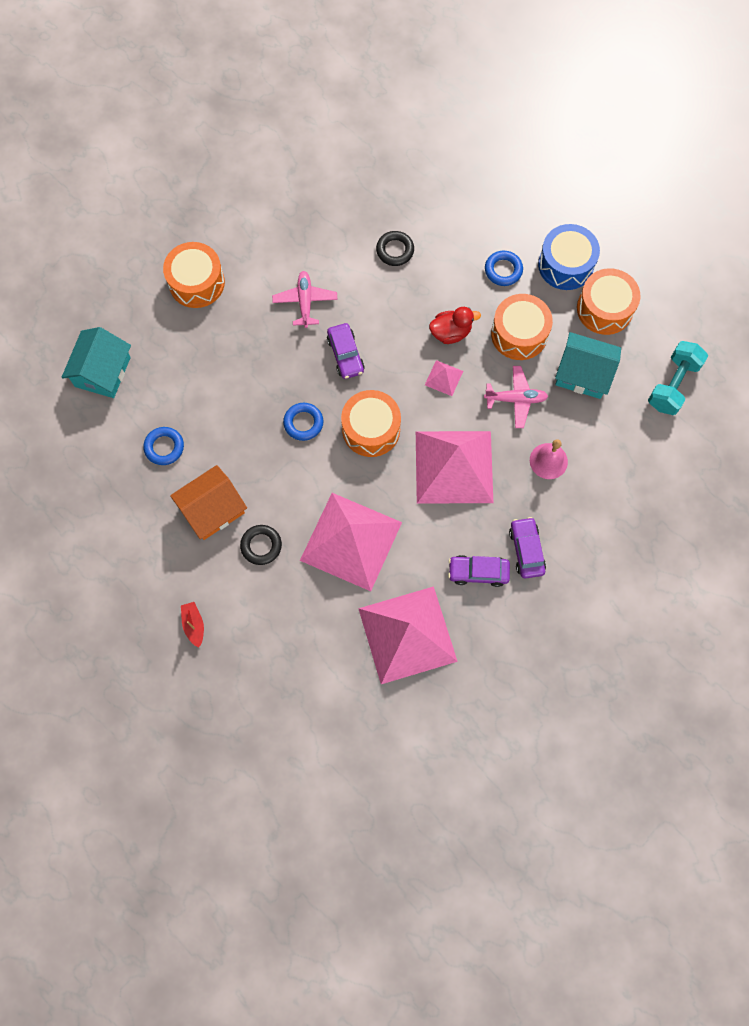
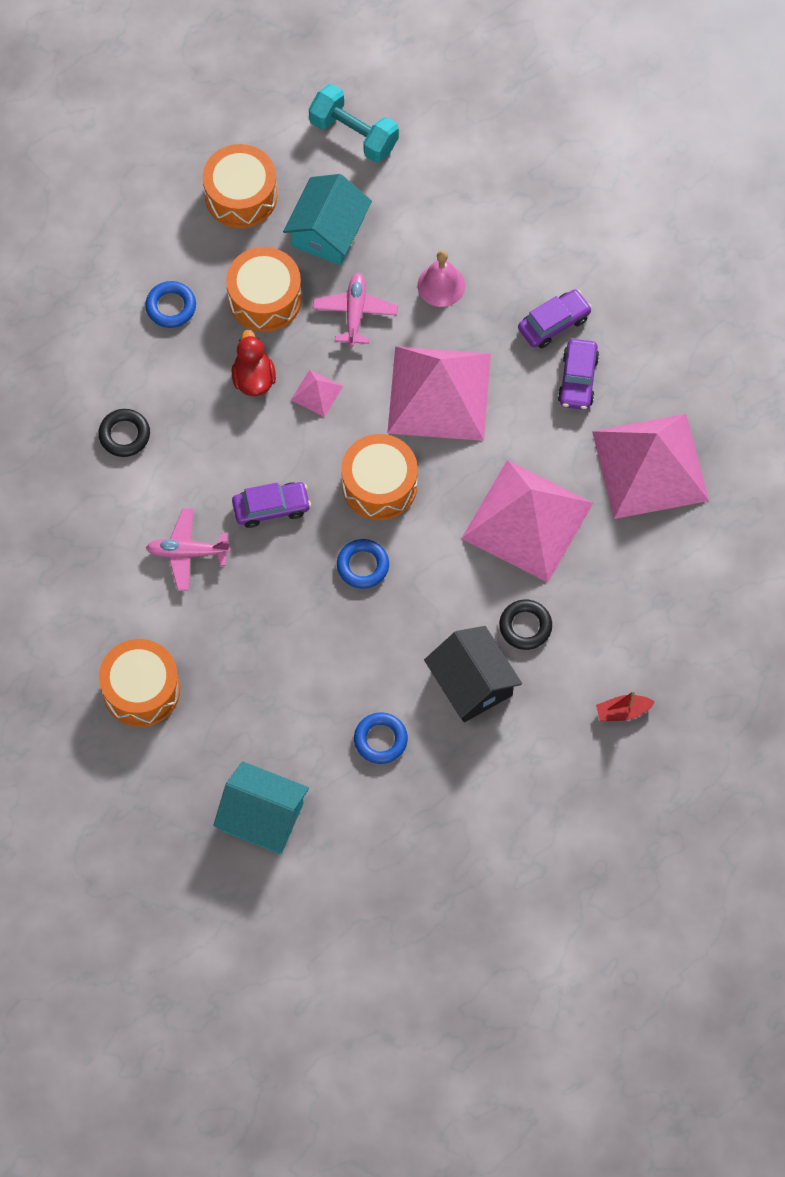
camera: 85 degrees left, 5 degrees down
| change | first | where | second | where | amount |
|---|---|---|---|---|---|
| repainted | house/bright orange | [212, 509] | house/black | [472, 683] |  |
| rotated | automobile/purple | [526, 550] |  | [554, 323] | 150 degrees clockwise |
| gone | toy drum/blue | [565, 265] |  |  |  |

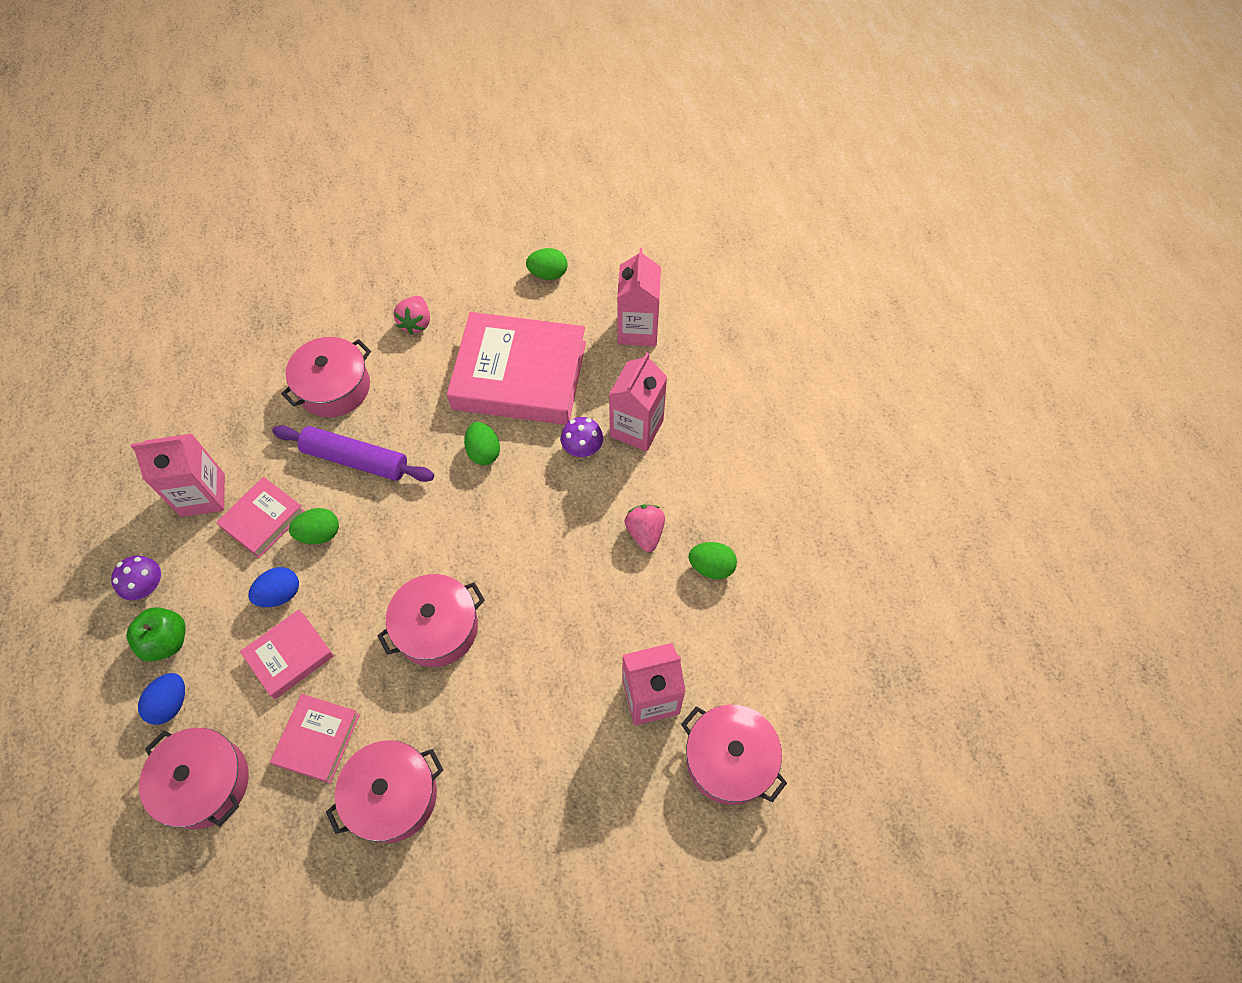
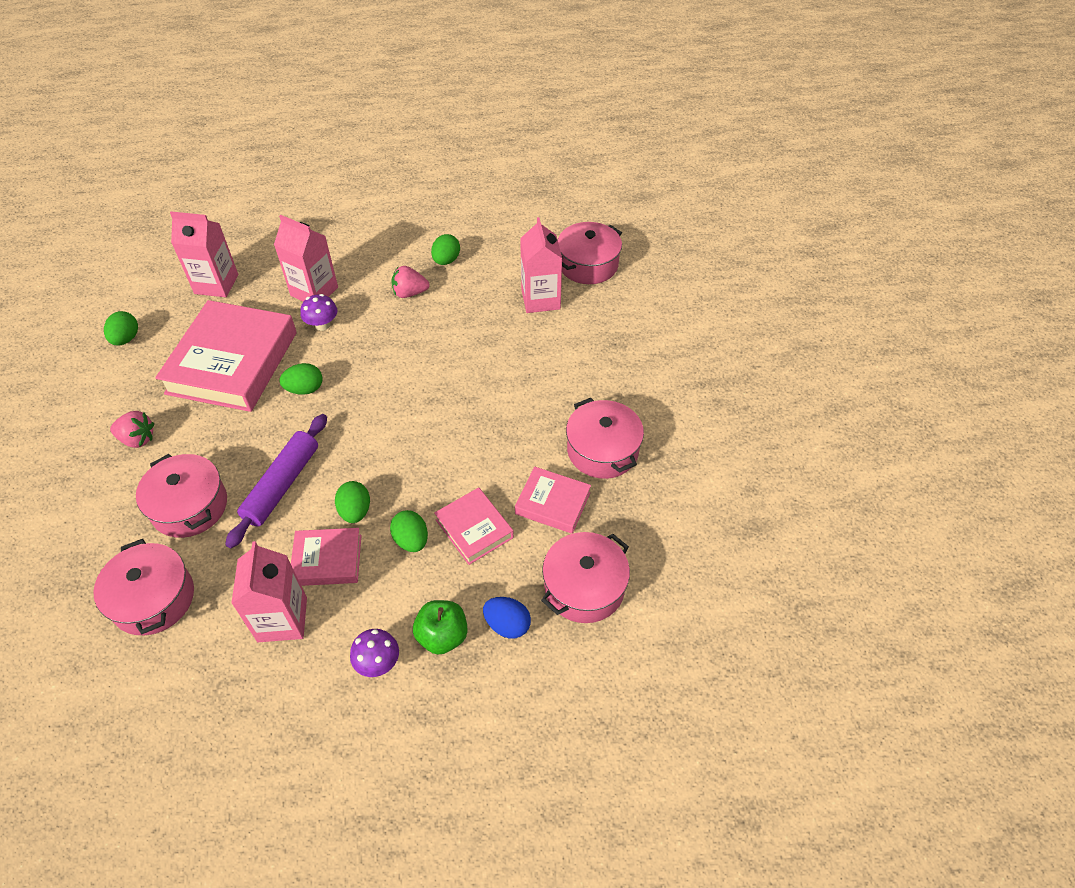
camera: 85 degrees left, 10 degrees down
| change | first | where | second | where | amount |
|---|---|---|---|---|---|
| shifted | stockpot/rose-pink | [437, 628] |  | [153, 599] |  |
| rotated | hardcover/rose-pink | [263, 519] |  | [327, 560] | 45 degrees counterclockwise |
| repainted | egg/blue | [280, 594] | egg/emerald | [411, 540] |  |

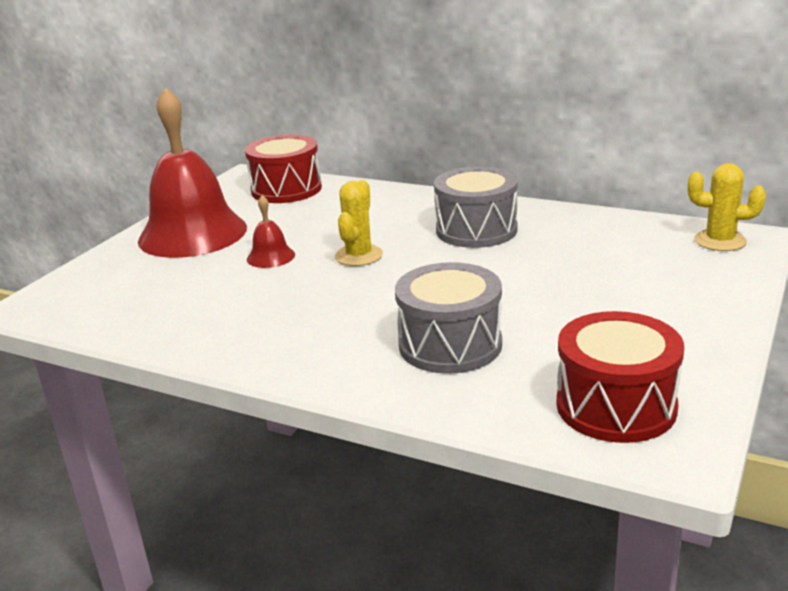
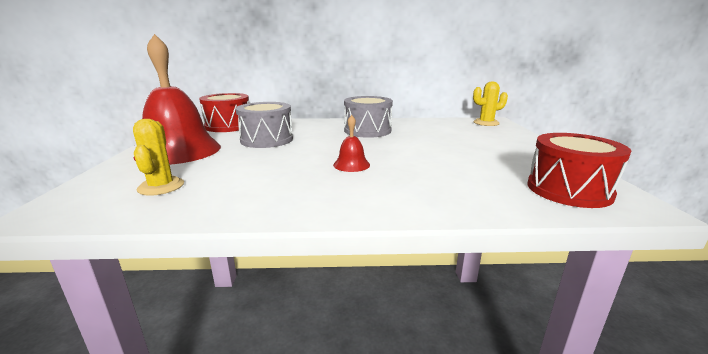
camera: 30 degrees left, 5 degrees down
| change | first | where | second | where | amount |
|---|---|---|---|---|---|
| shifted | saguaro cactus/golden | [358, 256] |  | [161, 186] |  |
| shifted | toy drum/gray | [450, 345] |  | [267, 140] |  |
| shifted | school bell/crimson | [271, 257] |  | [351, 165] |  |

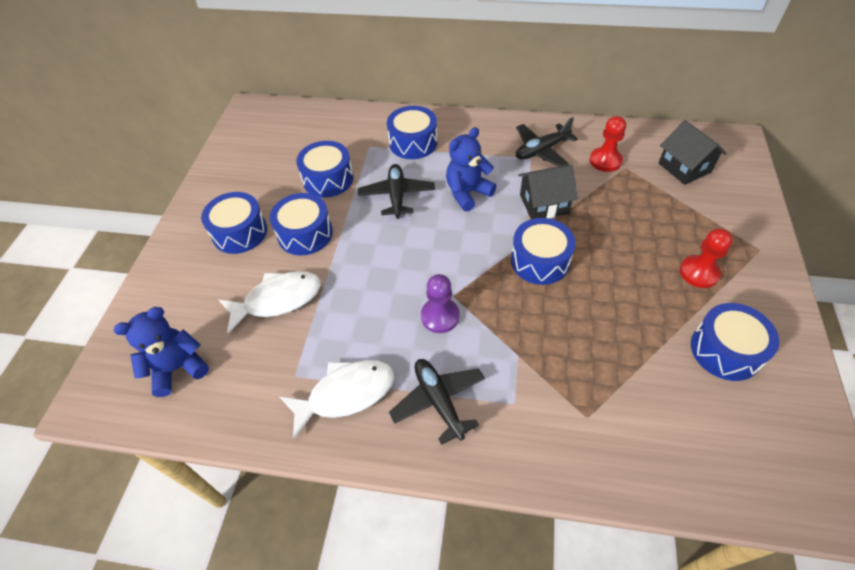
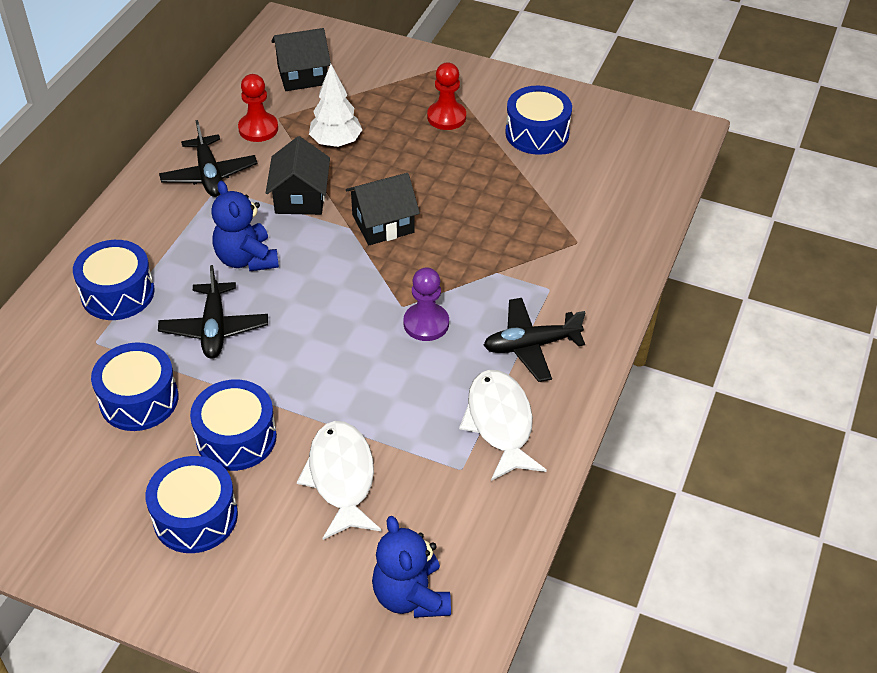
camera: 80 degrees left, 5 degrees down
| change | first | where | second | where | amount |
|---|---|---|---|---|---|
| rotated | aeroplane/black | [397, 196] |  | [214, 328] | 105 degrees counterclockwise |
| new |  |  | tree/white | [336, 143] |  |
| swapped | toy drum/blue | [540, 261] | house/black | [383, 224] |  |

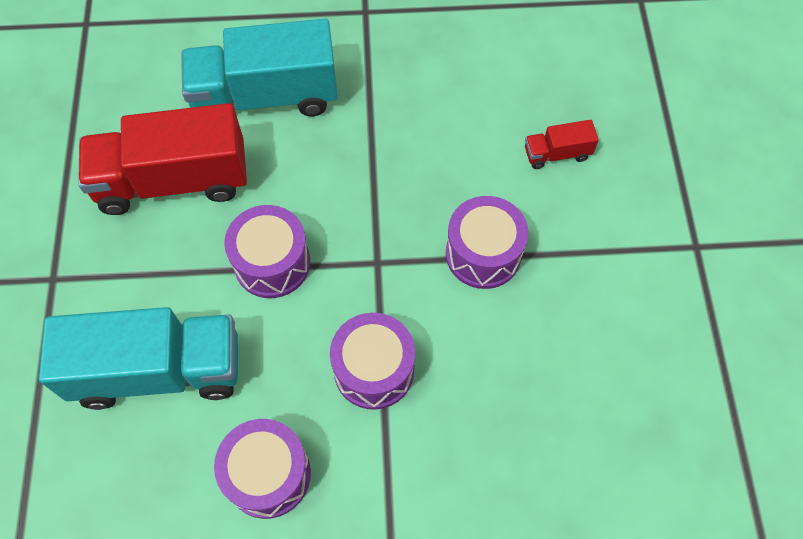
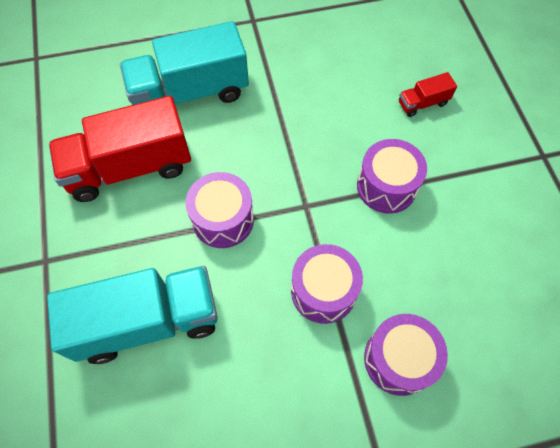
camera: 10 degrees left, 0 degrees up
| change | first | where | second | where | amount |
|---|---|---|---|---|---|
| shifted | toy drum/purple | [268, 475] |  | [398, 359] |  |

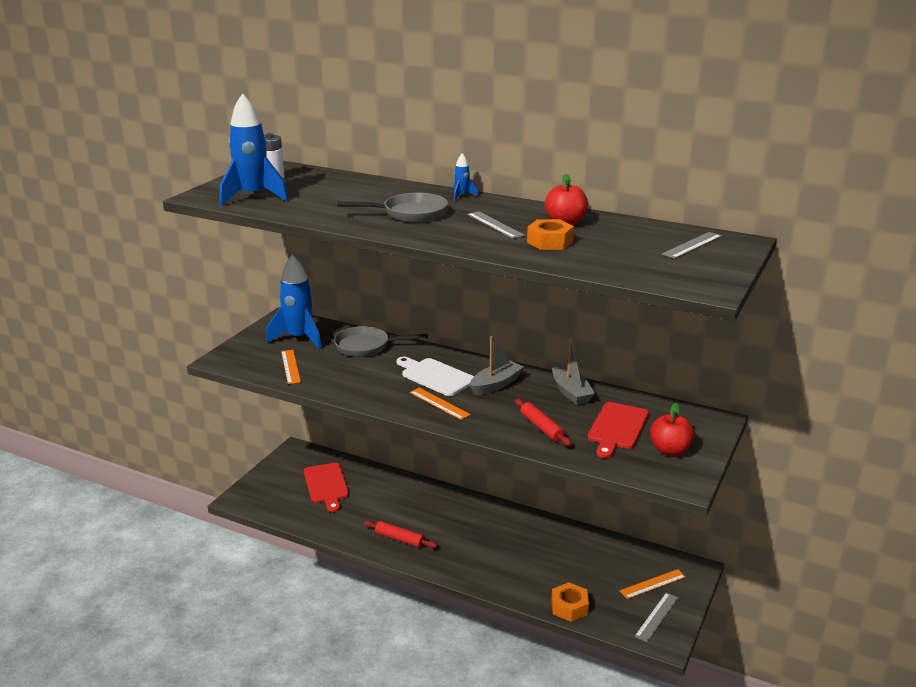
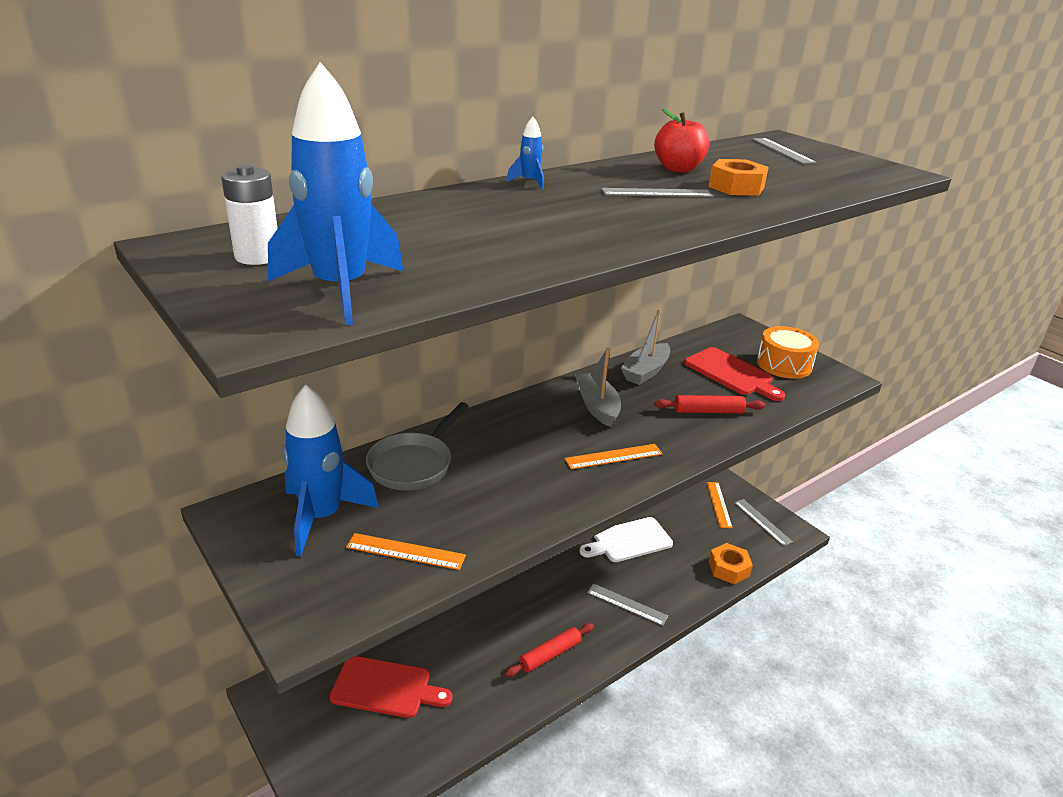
camera: 65 degrees left, 5 degrees up
| change | first | where | second | where | amount |
|---|---|---|---|---|---|
| shifted | chopping board/white | [435, 376] |  | [629, 541] |  |
| new |  |  | straightedge/gray | [627, 604] |  |
| rotated | sailboat/gray | [570, 392] |  | [645, 371] | 120 degrees clockwise |
| swapped | apple/crimson | [670, 450] | toy drum/bright orange | [784, 364] |  |
| gone | frying pan/gray | [410, 214] |  |  |  |

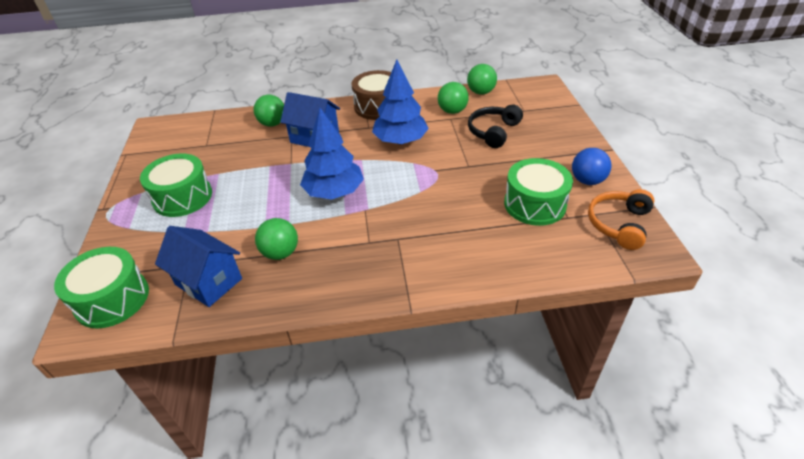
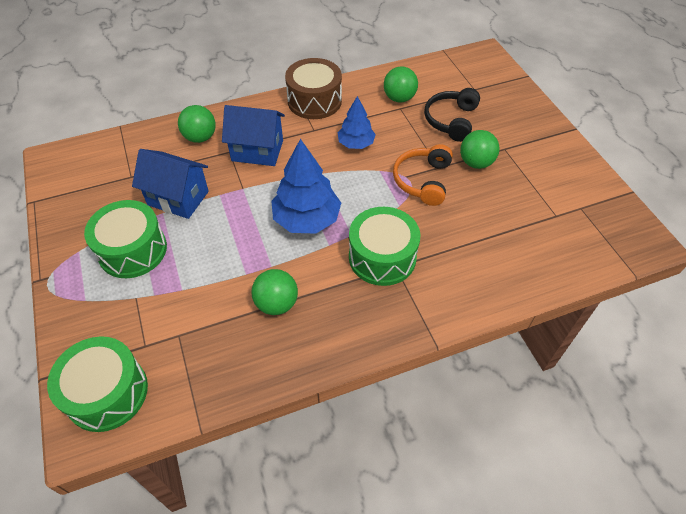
camera: 15 degrees left, 10 degrees up
| change | first | where | second | where | amount |
|---|---|---|---|---|---|
| shifted | house/blue | [208, 281] |  | [178, 198] |  |
| scaled | tree/blue | [400, 141] |  | [356, 144] | x0.61 |
| shifted | toy drum/emerald | [535, 204] |  | [382, 257] |  |
| shifted | headset/bright orange | [618, 224] |  | [422, 180] |  |
| shifted | ball/emerald | [481, 92] |  | [476, 163] |  |
| gone | ball/blue | [587, 181] |  |  |  |

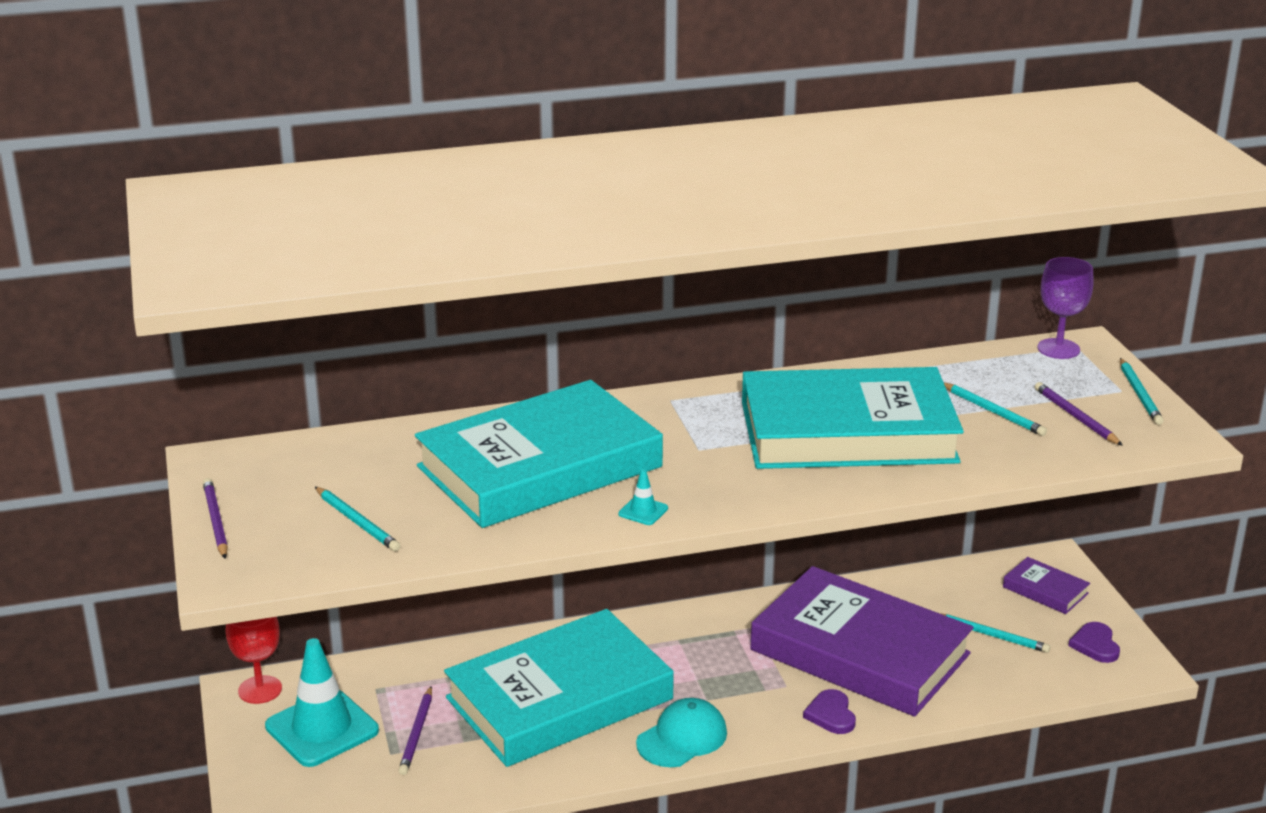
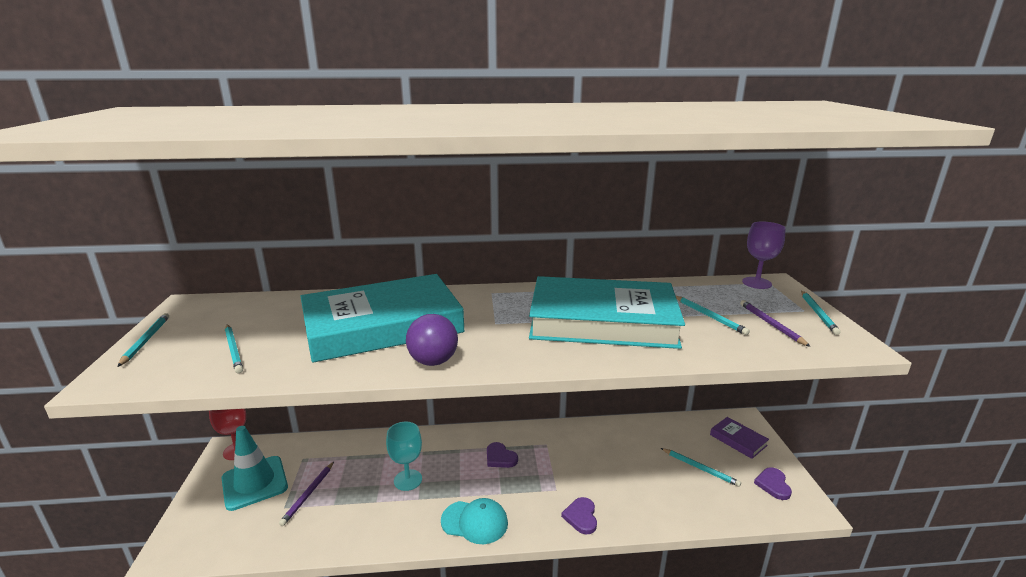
camera: 10 degrees right, 5 degrees down
| change | first | where | second | where | amount |
|---|---|---|---|---|---|
| repainted | wooden pencil/purple | [215, 521] | wooden pencil/teal | [145, 341] |  |
| swapped | hardcover/teal | [559, 698] | goblet/teal | [408, 480] |  |
| swapped | safety cone/teal | [643, 511] | ball/purple | [433, 361] |  |
| rotated | cap/teal | [682, 738] |  | [475, 522] | 45 degrees clockwise |
| new |  |  | heart shape/purple | [500, 457] |  |
| gone | hardcover/purple | [860, 652] |  |  |  |

